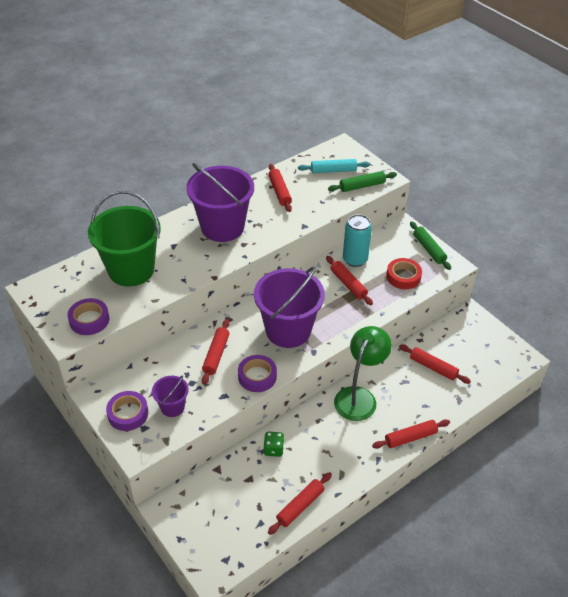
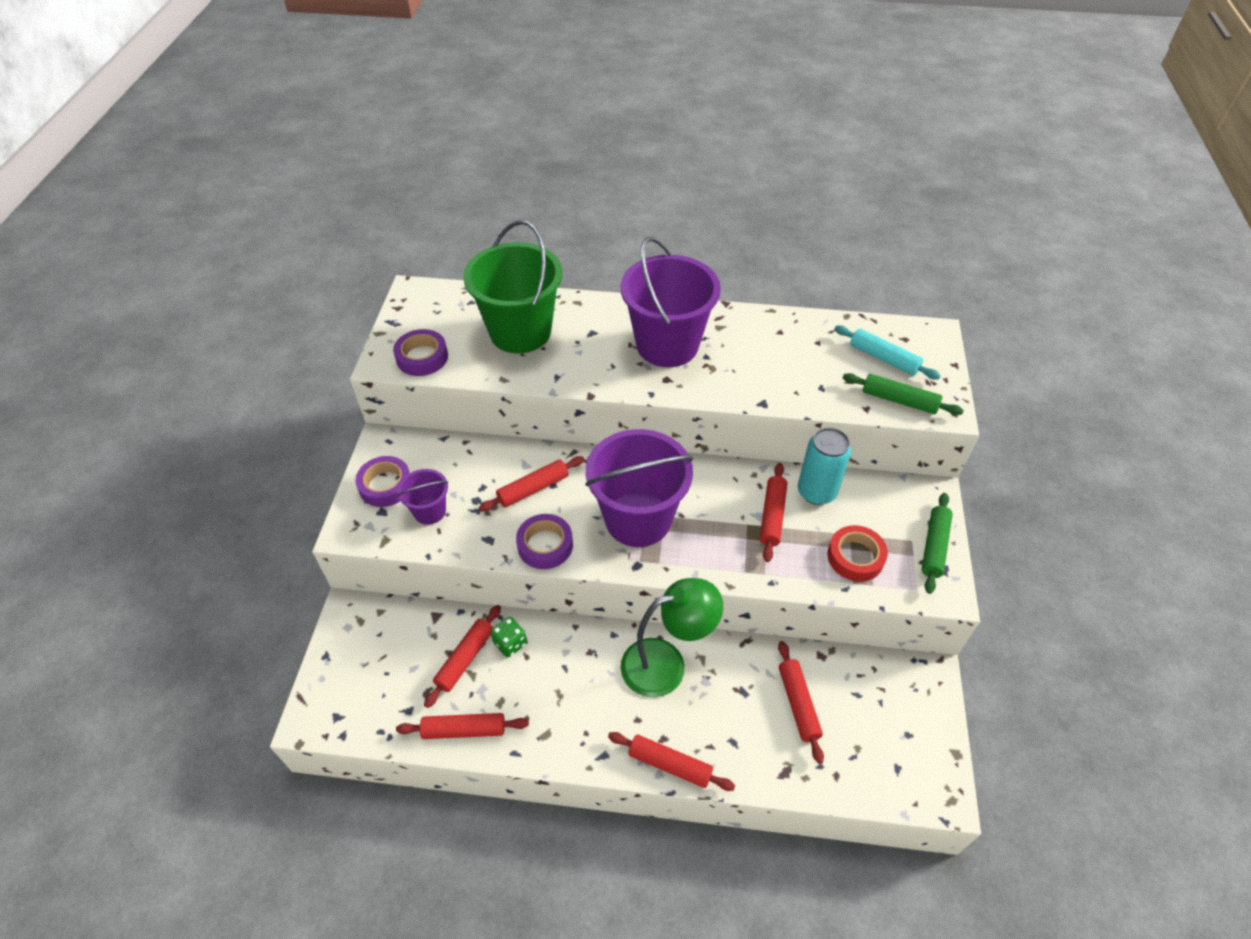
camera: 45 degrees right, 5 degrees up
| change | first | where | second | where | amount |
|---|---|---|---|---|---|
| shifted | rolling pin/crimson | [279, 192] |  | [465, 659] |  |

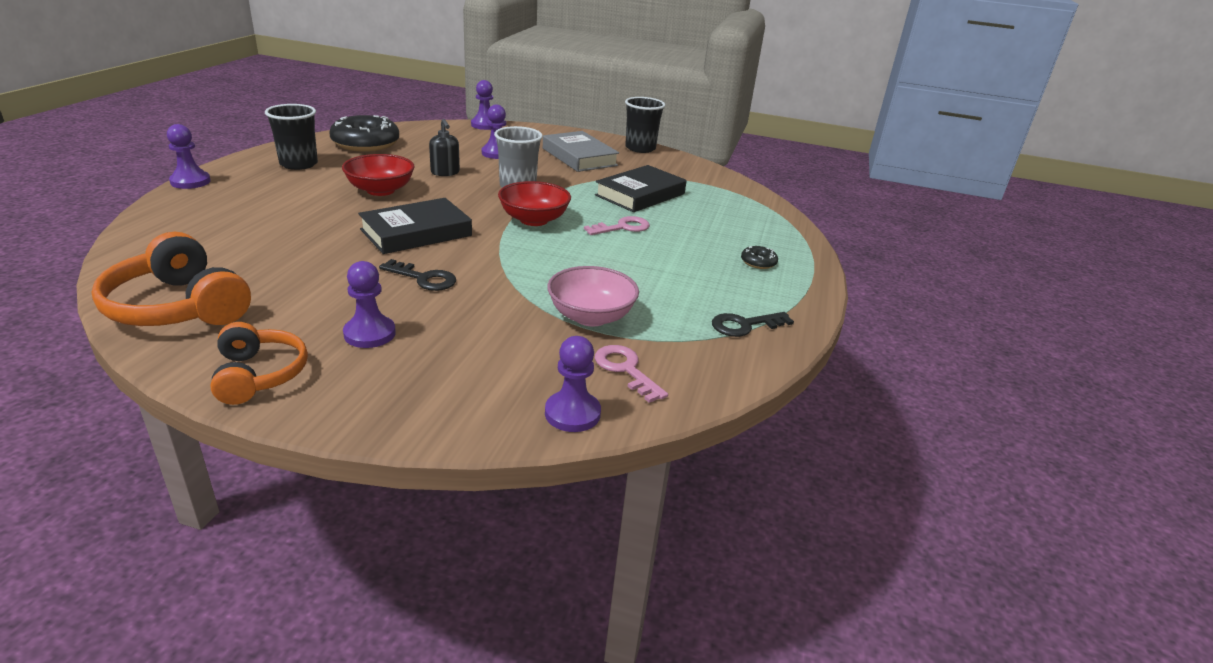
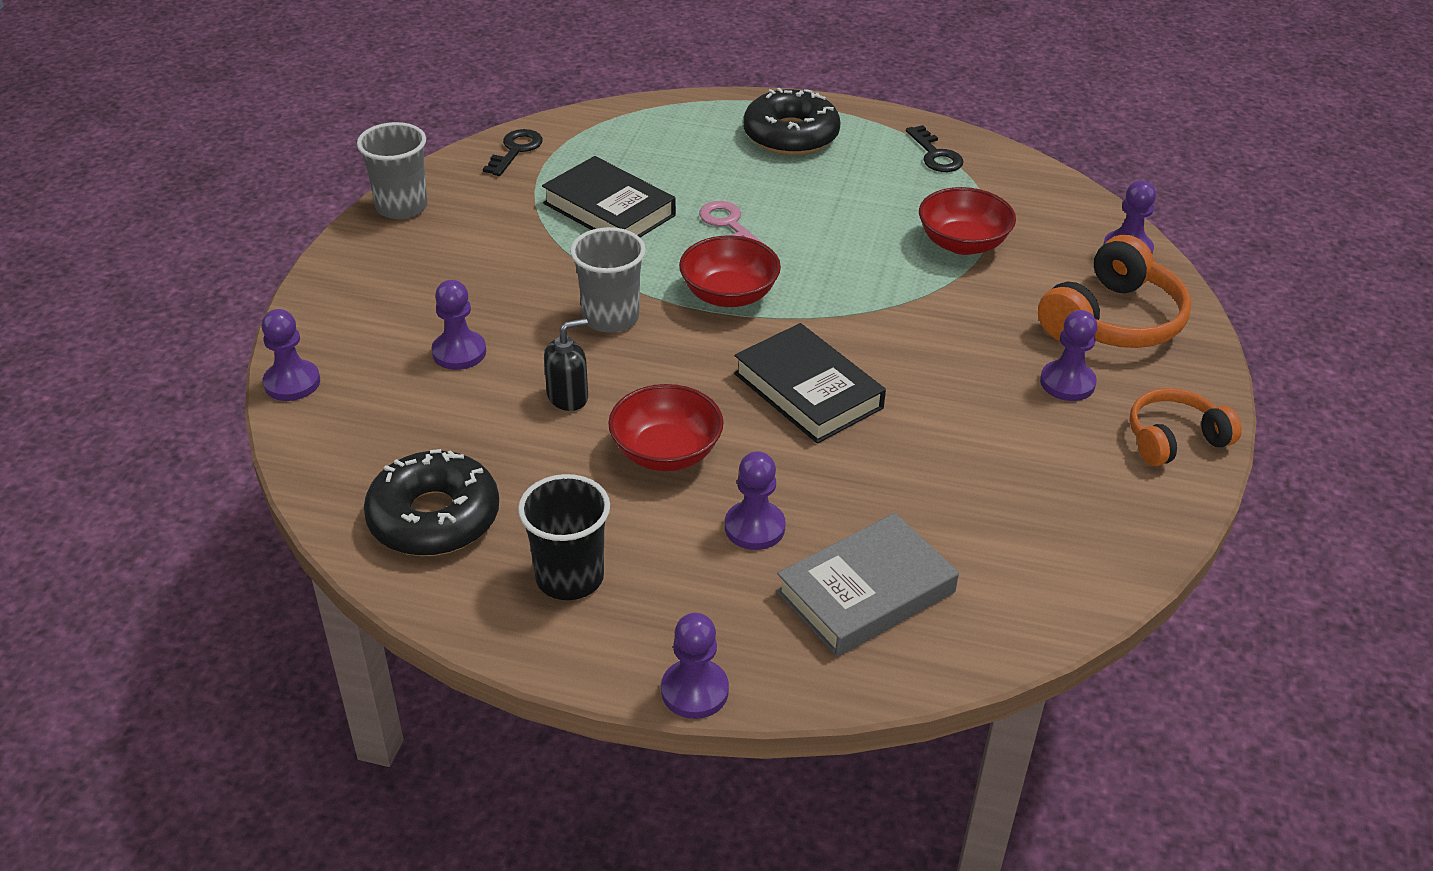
camera: 90 degrees left, 10 degrees up
| change | first | where | second | where | amount |
|---|---|---|---|---|---|
| repainted | beaker/black | [640, 148] | beaker/gray | [401, 207] |  |
| shifted | door key/black | [424, 278] |  | [515, 150] |  |
| new |  |  | pawn/purple | [754, 527] |  |
| scaled | donut/black | [758, 262] |  | [791, 135] | x2.31 |
| shifted | hardcover/gray | [579, 157] |  | [865, 592] |  |
| repainted | bowl/rose-pink | [591, 316] | bowl/crimson | [962, 243] |  |
| shifted | headset/bright orange | [178, 307] |  | [1113, 320] |  |
| gone | door key/rose-pink | [626, 370] |  |  |  |

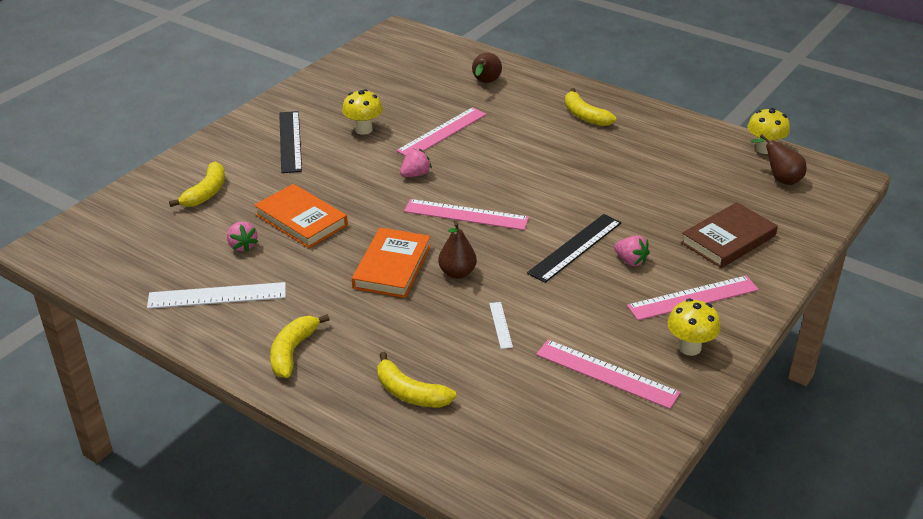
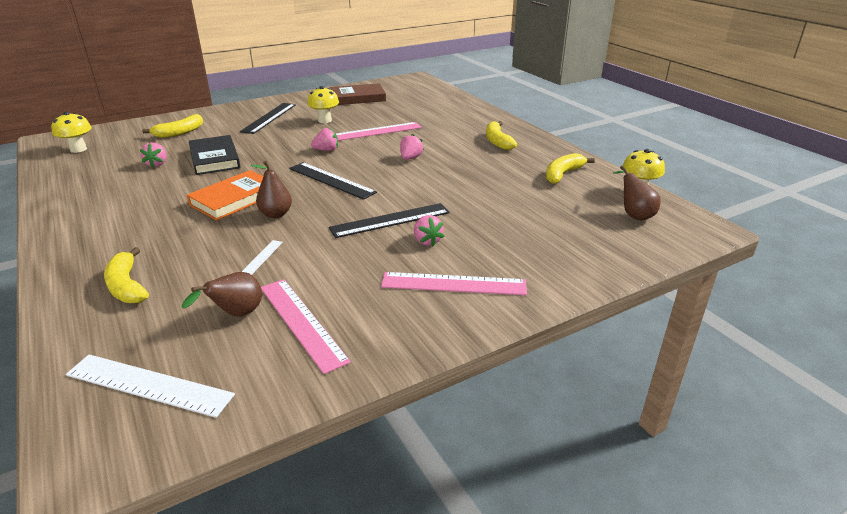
camera: 25 degrees right, 5 degrees down
| change | first | where | second | where | amount |
|---|---|---|---|---|---|
| shifted | toadstool/golden | [689, 347] |  | [78, 149] |  |
| shifted | straightedge/white | [217, 296] |  | [149, 385] |  |
| shifted | toy pear/russet | [485, 83] |  | [236, 314] |  |
| repainted | hardcover/bright orange | [301, 220] | hardcover/black | [214, 158] |  |
| repainted | straightedge/rose-pink | [466, 214] | straightedge/black | [331, 180] |  |
| shifted | hardcover/russet | [728, 239] |  | [357, 98] |  |
| new |  |  | berry/rose-pink | [410, 158] |  |
| shifted | banana/golden | [293, 352] |  | [563, 174] |  |

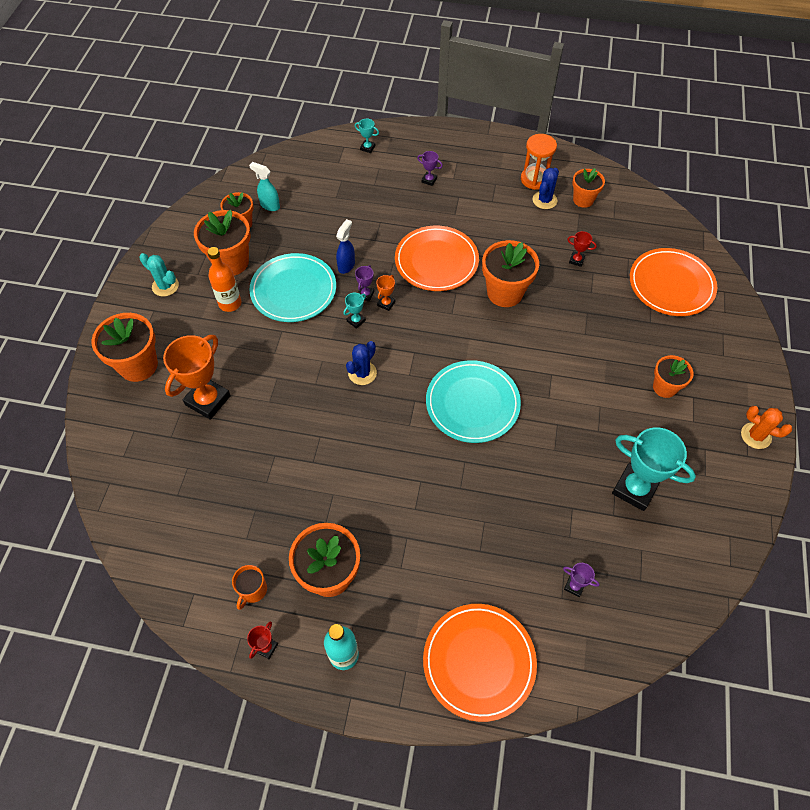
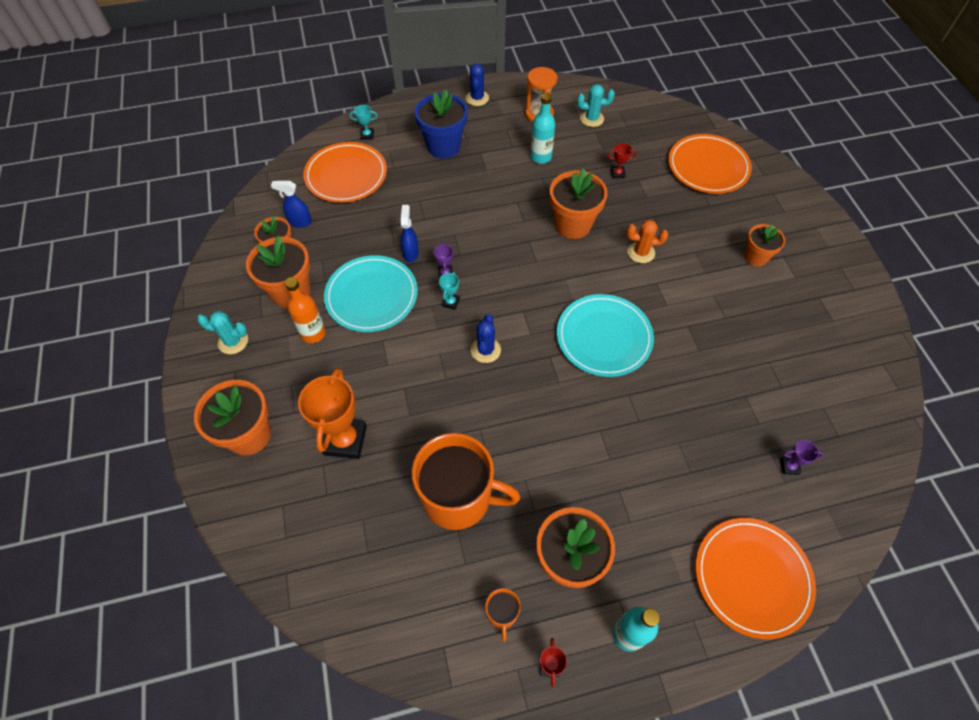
camera: 25 degrees left, 0 degrees up
| change | first | where | second | where | amount |
|---|---|---|---|---|---|
| repainted | spray cleaner/teal | [269, 205] | spray cleaner/blue | [300, 222] |  |
| shifted | dinner plate/bright orange | [436, 261] |  | [346, 175] |  |
| new |  |  | mug/bright orange | [459, 498] |  |
| swapped | prize cup/purple | [429, 180] | potted plant/blue | [443, 146] |  |
| shifted | saguaro cactus/blue | [544, 200] |  | [477, 98] |  |
| new |  |  | drink bottle/teal | [541, 157] |  |
| swapped | potted plant/bright orange | [583, 200] | saguaro cactus/teal | [592, 119] |  |
| shifted | saguaro cactus/bright orange | [755, 436] |  | [641, 252] |  |
| gone | prize cup/bright orange | [386, 304] |  |  |  |
| gone | prize cup/teal | [634, 489] |  |  |  |

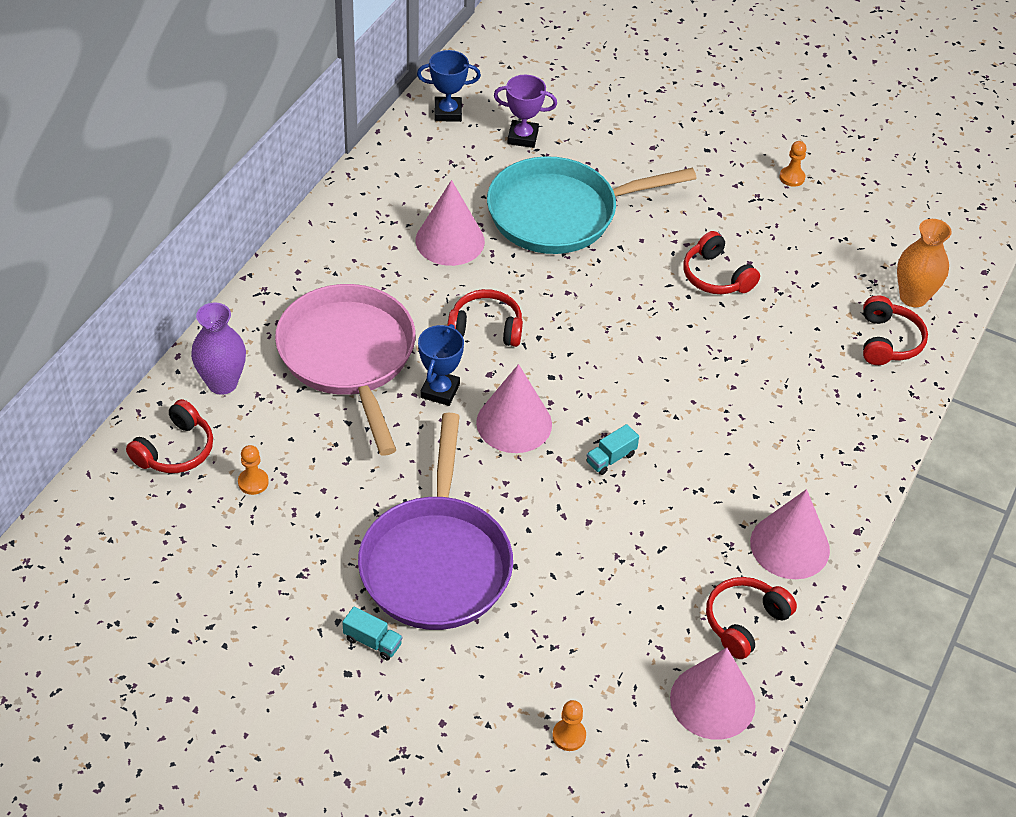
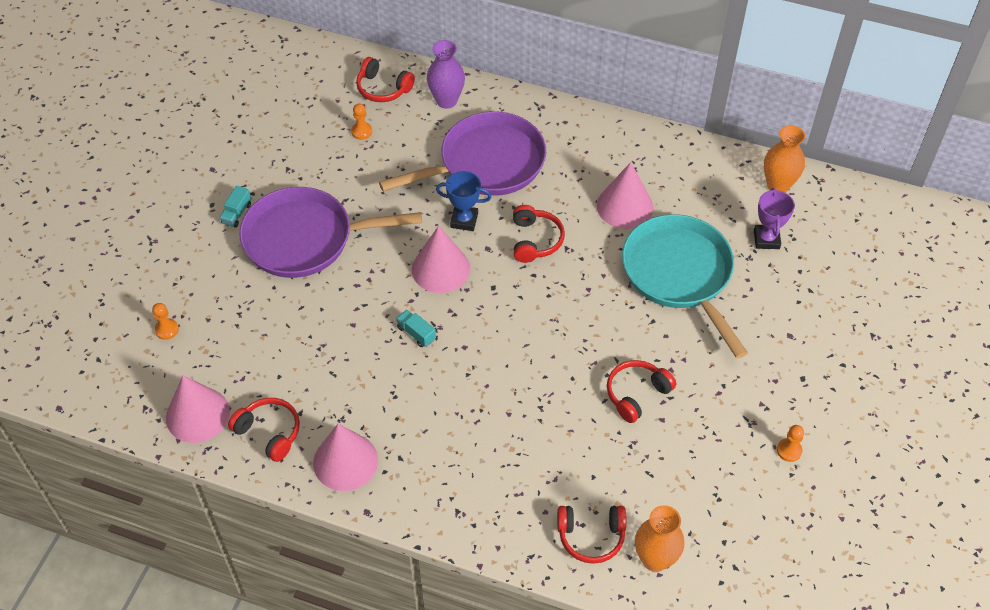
camera: 85 degrees right, 5 degrees up
| change | first | where | second | where | amount |
|---|---|---|---|---|---|
| repainted | frying pan/rose-pink | [349, 357] | frying pan/purple | [486, 163] |  |
| swapped | prize cup/blue | [448, 112] | flower vase/bright orange | [778, 185] |  |

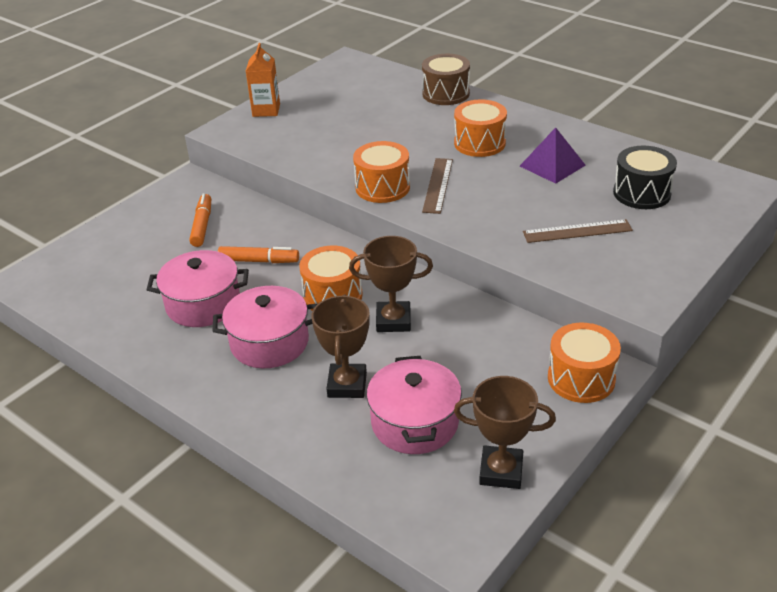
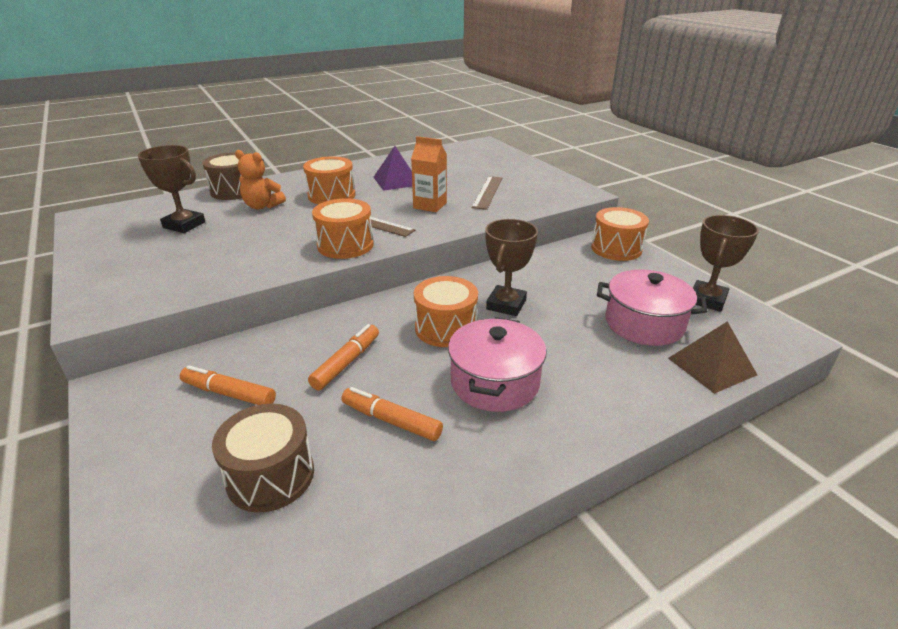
camera: 70 degrees left, 5 degrees down
| change | first | where | second | where | amount |
|---|---|---|---|---|---|
| shifted | prize cup/russet | [347, 385] |  | [184, 225] |  |
| new |  |  | toy drum/russet | [270, 476] |  |
| new |  |  | stuffed bear/bright orange | [262, 206] |  |
| swapped | stockpot/rose-pink | [203, 304] | marker pen/bright orange | [391, 420] |  |
| shifted | milk carton/bright orange | [266, 110] |  | [430, 205] |  |
| new |  |  | pyramid shape/russet | [711, 366] |  |
| gone | toy drum/black | [641, 193] |  |  |  |

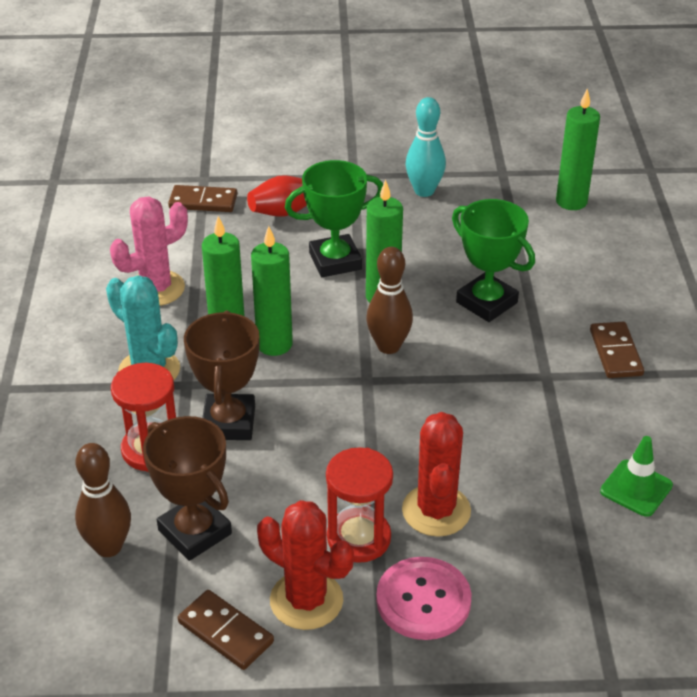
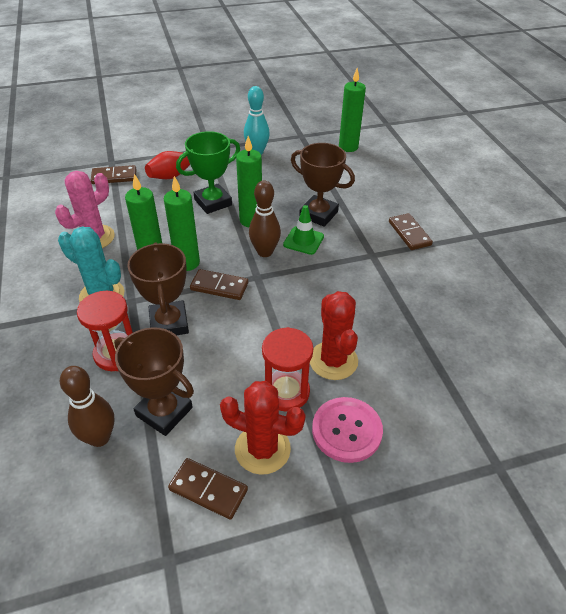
camera: 15 degrees left, 5 degrees up
| change | first | where | second | where | amount |
|---|---|---|---|---|---|
| new |  |  | domino/russet | [219, 286] |  |
| shifted | safety cone/emerald | [636, 488] |  | [303, 240] |  |
| repainted | prize cup/emerald | [486, 302] | prize cup/russet | [318, 214] |  |

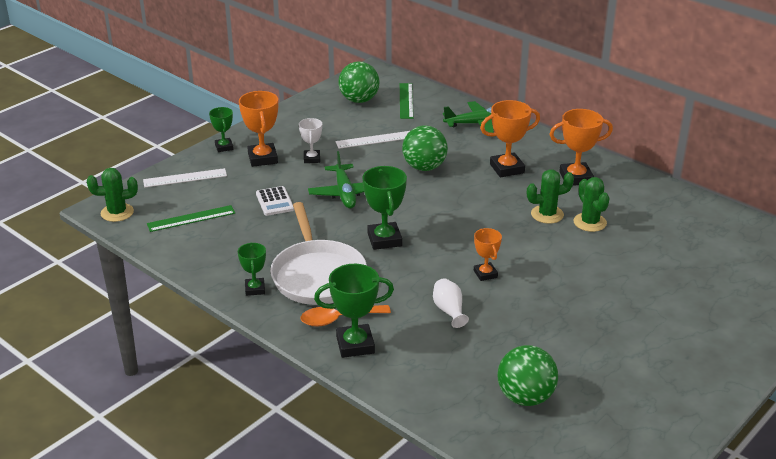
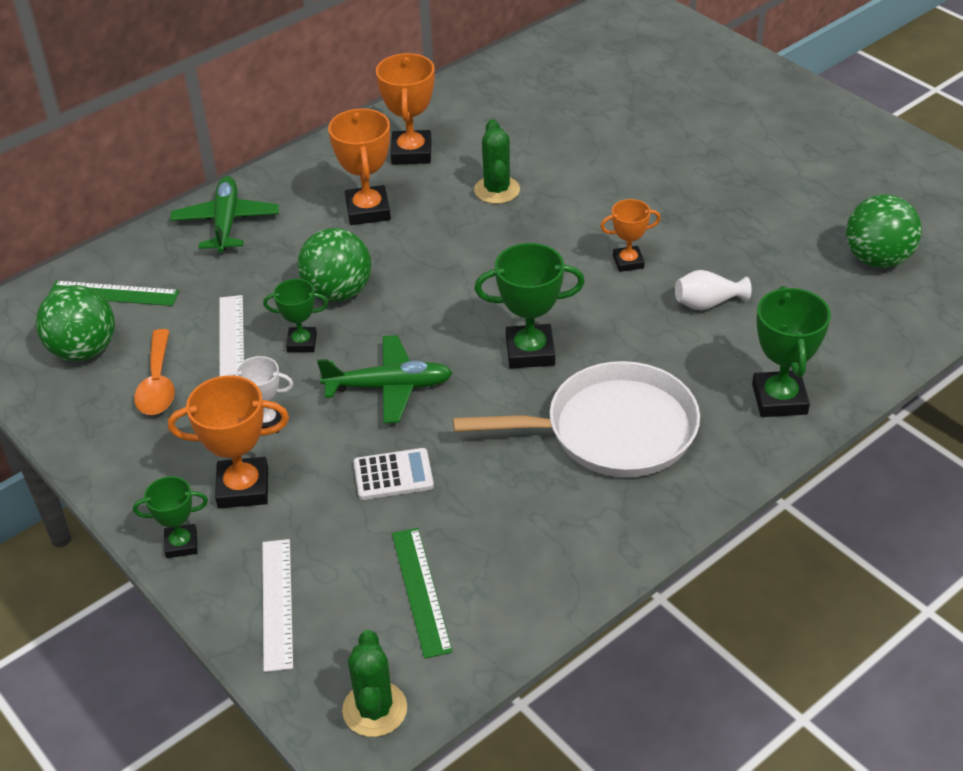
camera: 80 degrees left, 10 degrees up
| change | first | where | second | where | amount |
|---|---|---|---|---|---|
| shifted | tablespoon/bright orange | [338, 319] |  | [158, 384] |  |
| shifted | prize cup/emerald | [255, 289] |  | [302, 343] |  |
| gone | saguaro cactus/emerald | [590, 222] |  |  |  |

